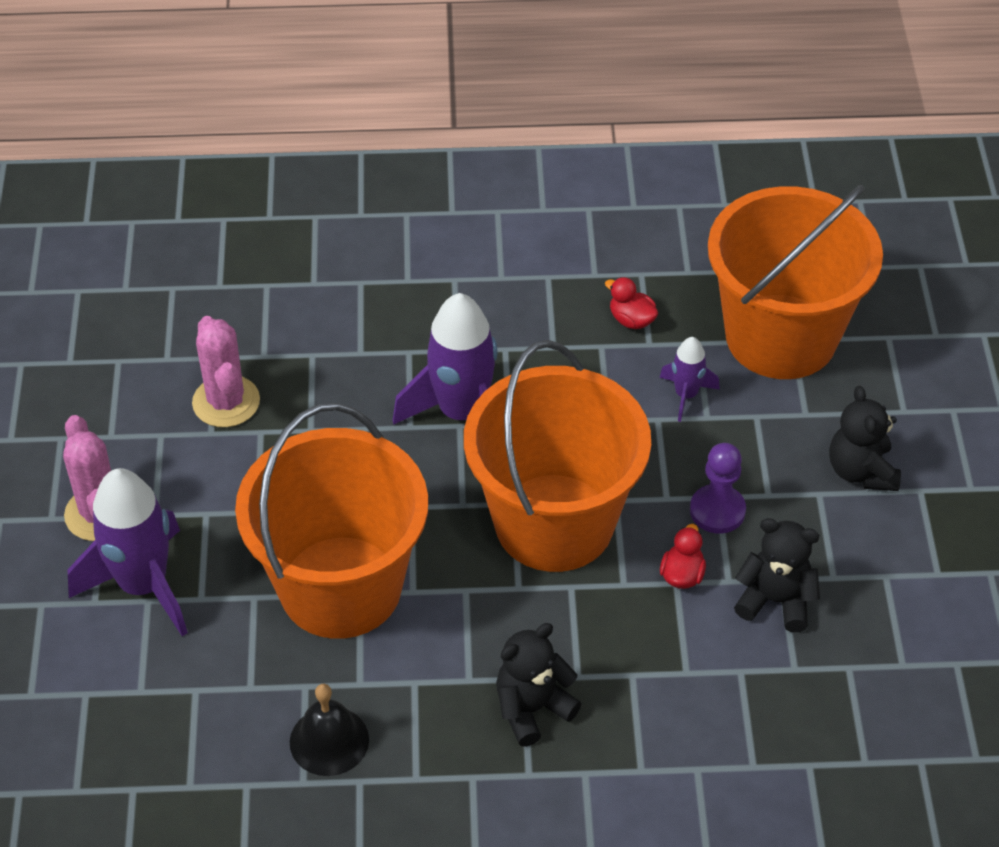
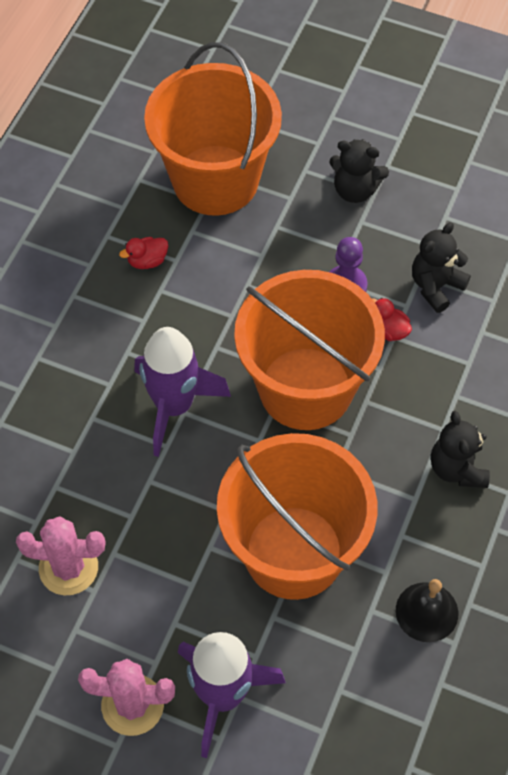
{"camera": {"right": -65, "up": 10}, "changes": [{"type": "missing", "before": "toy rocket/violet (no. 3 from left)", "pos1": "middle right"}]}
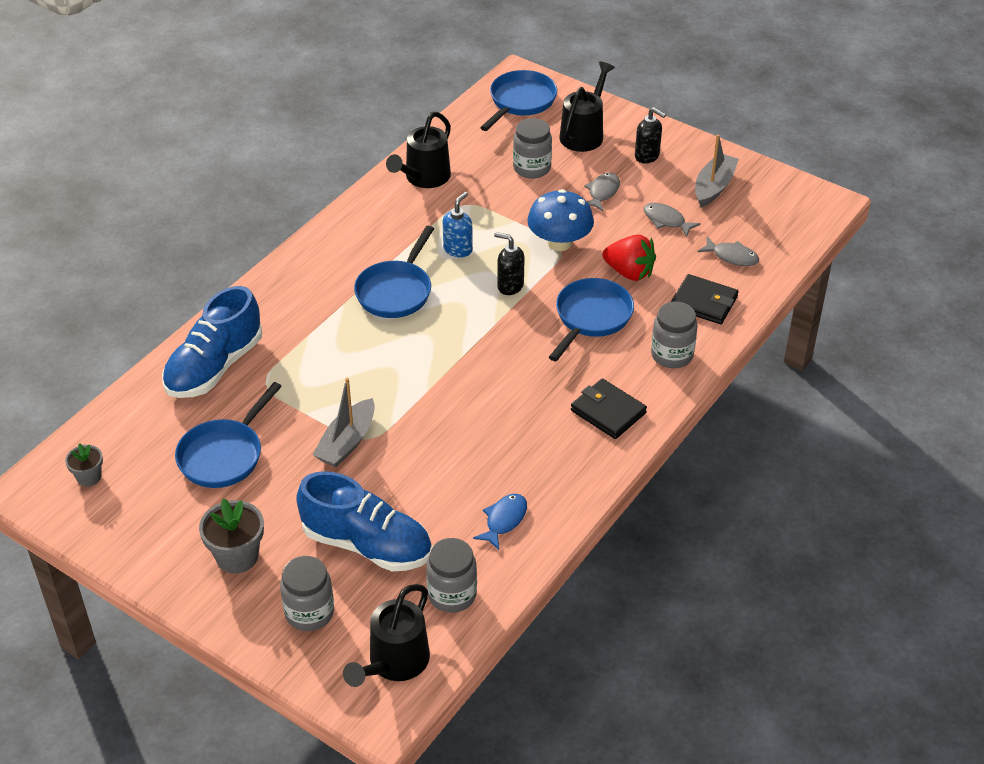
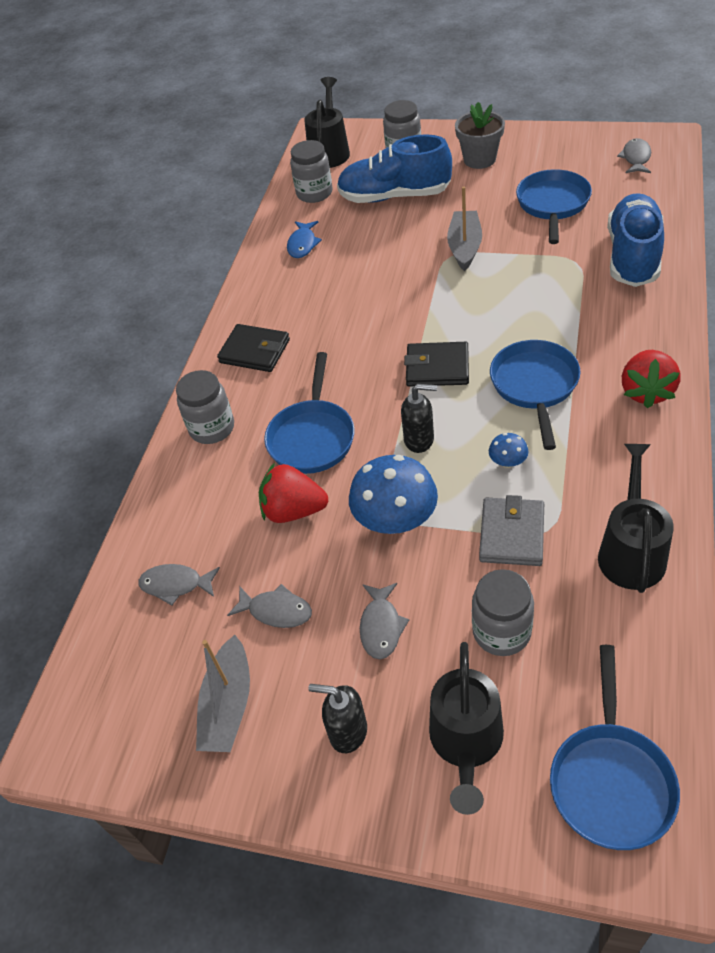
{"camera": {"right": 165, "up": 5}, "changes": [{"type": "appeared", "after": "card wallet/grey", "pos2": "middle right"}, {"type": "appeared", "after": "strawberry/scarlet (no. 2 from left)", "pos2": "middle right"}, {"type": "relocated", "before": "card wallet/ebony (no. 2 from left)", "pos1": "middle right", "pos2": "centre"}, {"type": "exchanged", "before": "flower pot/grey (no. 1 from left)", "after": "toy fish/grey (no. 4 from left)", "pos1": "middle left", "pos2": "top right"}, {"type": "exchanged", "before": "soap dispenser/royal blue", "after": "fungus/royal blue (no. 2 from left)", "pos1": "top centre", "pos2": "middle right"}]}
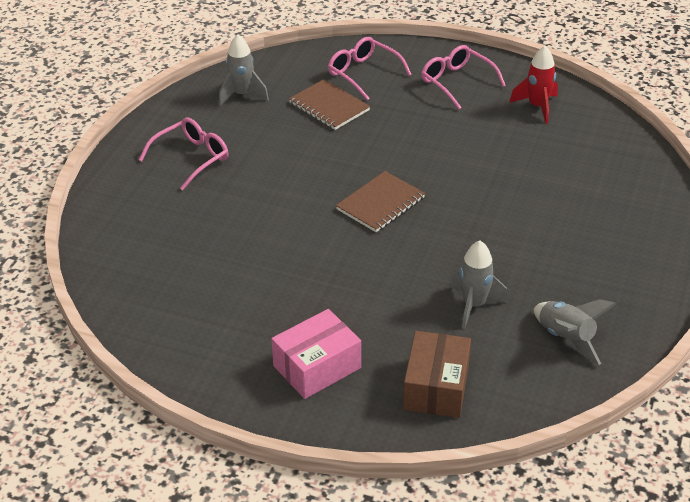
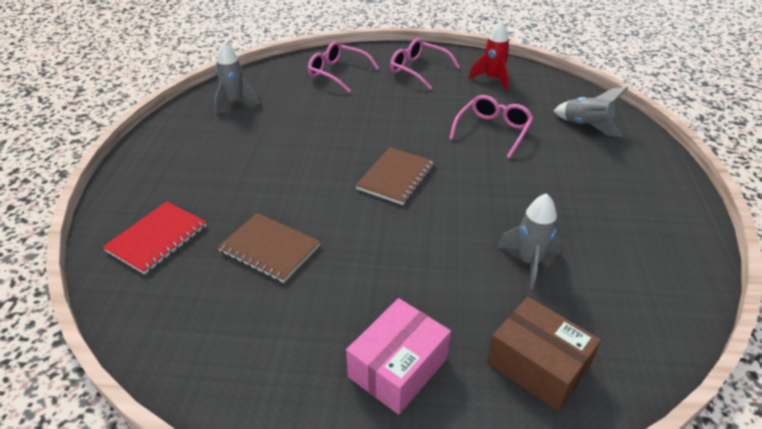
{"camera": {"right": -15, "up": 0}, "changes": [{"type": "appeared", "after": "notepad/scarlet", "pos2": "middle left"}, {"type": "relocated", "before": "spectacles/rosy (no. 1 from left in the first image)", "after": "spectacles/rosy (no. 3 from left)", "pos1": "top left", "pos2": "top centre"}, {"type": "relocated", "before": "notepad/dark brown (no. 1 from left)", "pos1": "top centre", "pos2": "centre"}, {"type": "relocated", "before": "toy rocket/grey (no. 3 from left)", "pos1": "middle right", "pos2": "top right"}, {"type": "spun", "before": "parcel/dark brown", "pos1": "bottom centre", "pos2": "bottom right", "turn": -45}]}
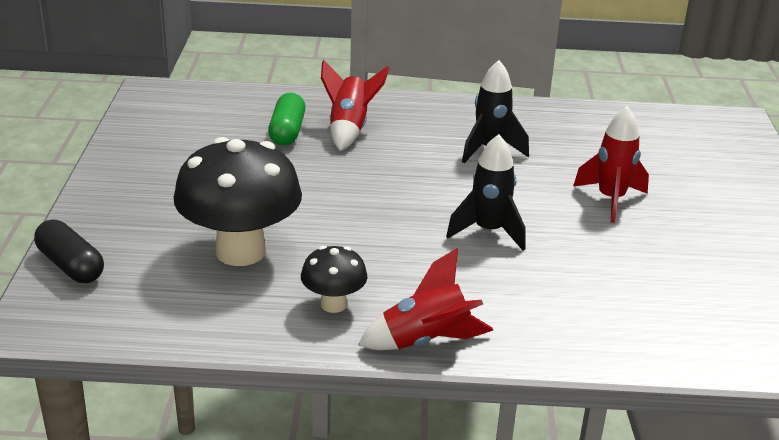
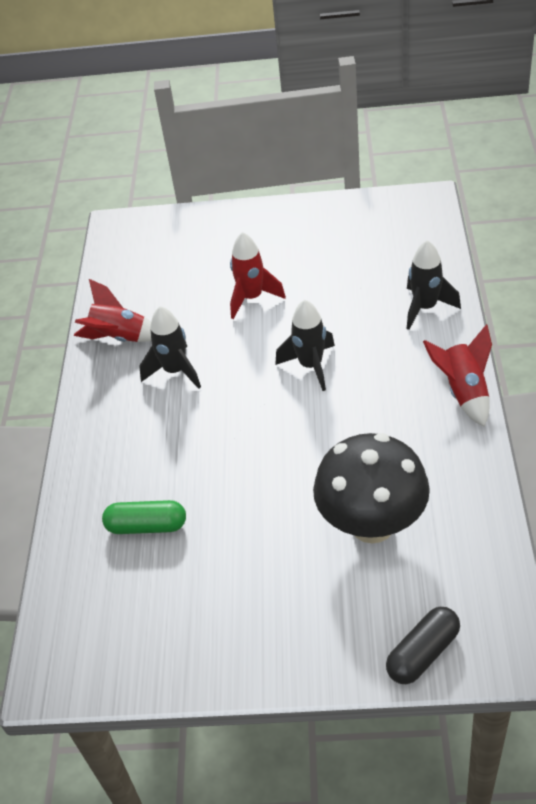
{"camera": {"right": -85, "up": 15}, "changes": [{"type": "missing", "before": "fungus/ebony (no. 2 from left)", "pos1": "centre"}, {"type": "appeared", "after": "toy rocket/ebony (no. 3 from left)", "pos2": "middle right"}, {"type": "relocated", "before": "toy rocket/scarlet (no. 1 from left)", "pos1": "top centre", "pos2": "middle left"}]}
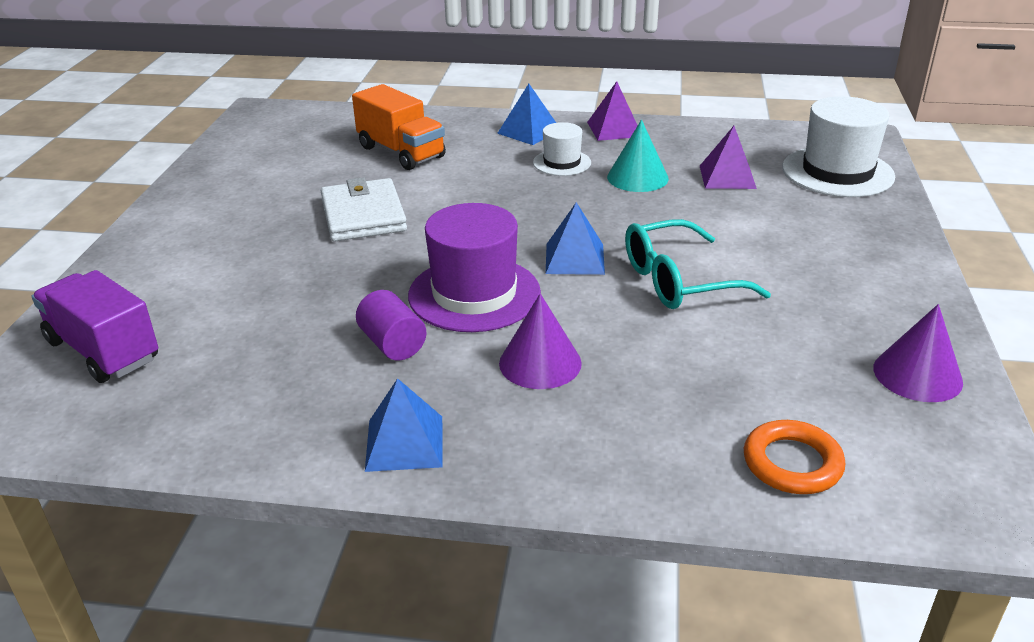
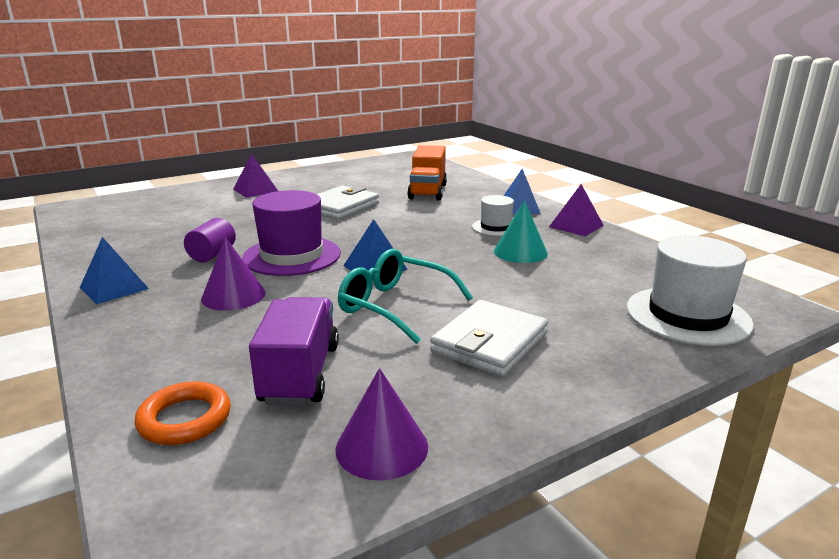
{"camera": {"right": 50, "up": -10}, "changes": [{"type": "appeared", "after": "card wallet/pure white (no. 2 from left)", "pos2": "centre"}, {"type": "relocated", "before": "lorry/violet", "pos1": "middle left", "pos2": "centre"}, {"type": "relocated", "before": "pyramid/violet (no. 2 from left in the first image)", "after": "pyramid/violet (no. 1 from left)", "pos1": "top right", "pos2": "top left"}]}
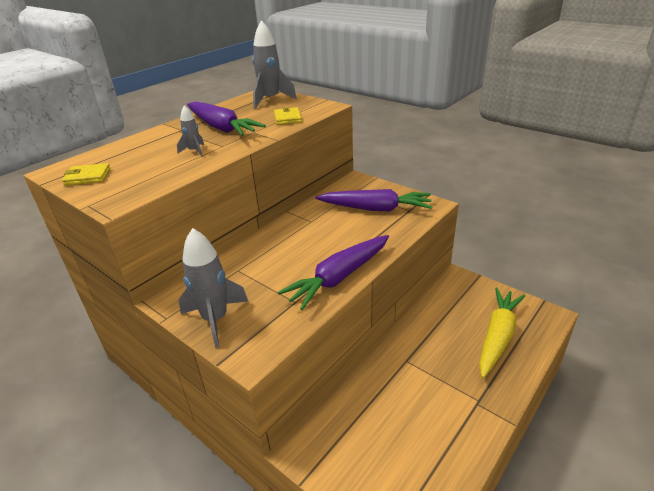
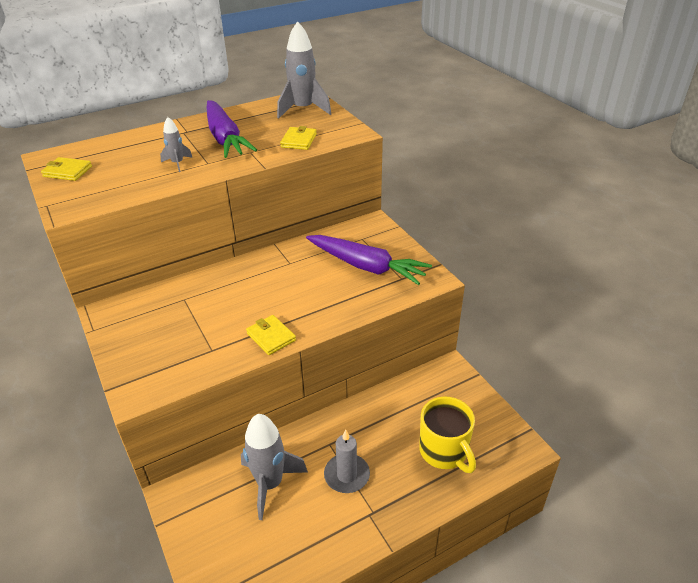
{"camera": {"right": 20, "up": 5}, "changes": [{"type": "appeared", "after": "pillar candle/grey", "pos2": "bottom centre"}, {"type": "relocated", "before": "toy rocket/grey (no. 2 from left)", "pos1": "middle left", "pos2": "bottom centre"}, {"type": "exchanged", "before": "carrot/violet (no. 2 from left)", "after": "card wallet/bright yellow (no. 2 from left)", "pos1": "centre", "pos2": "centre"}, {"type": "exchanged", "before": "carrot/bright yellow", "after": "mug/bright yellow", "pos1": "bottom right", "pos2": "bottom centre"}]}
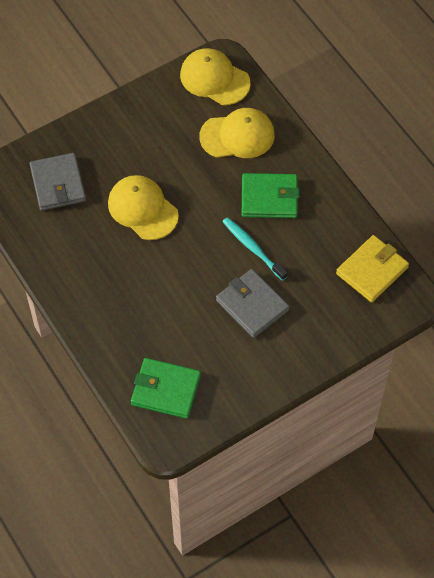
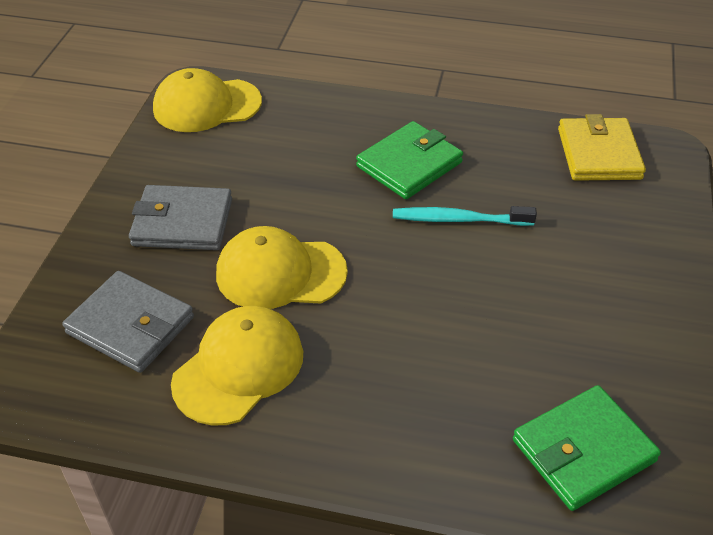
{"camera": {"right": -45, "up": -15}, "changes": [{"type": "relocated", "before": "cap/bright yellow (no. 3 from left in the first image)", "after": "cap/bright yellow (no. 2 from left)", "pos1": "top centre", "pos2": "bottom left"}, {"type": "relocated", "before": "card wallet/grey (no. 2 from left)", "pos1": "centre", "pos2": "middle left"}]}
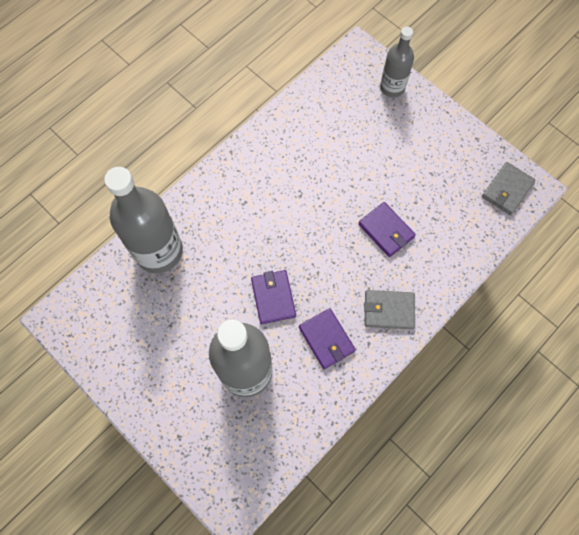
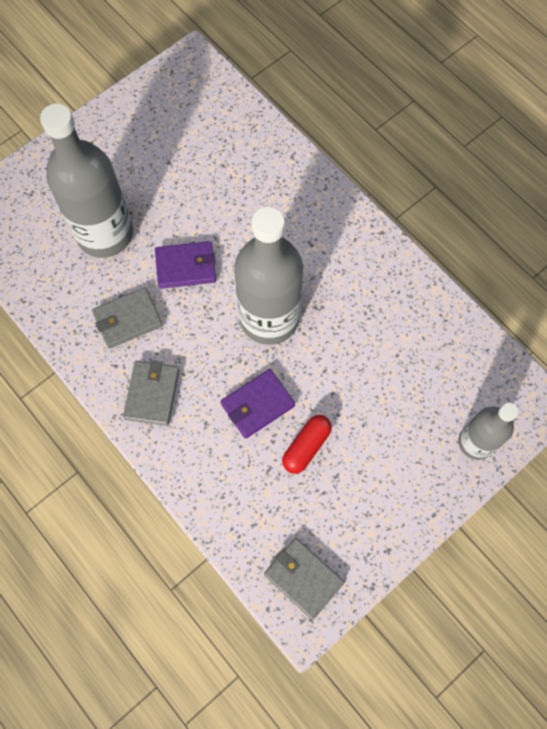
{"camera": {"right": 95, "up": 0}, "changes": [{"type": "appeared", "after": "pill shape/scarlet", "pos2": "centre"}, {"type": "relocated", "before": "bottle/grey (no. 1 from left in the first image)", "after": "bottle/grey (no. 2 from left)", "pos1": "middle left", "pos2": "centre"}, {"type": "colour", "before": "card wallet/violet (no. 2 from left)", "after": "card wallet/grey (no. 1 from left)", "pos1": "centre", "pos2": "middle left"}]}
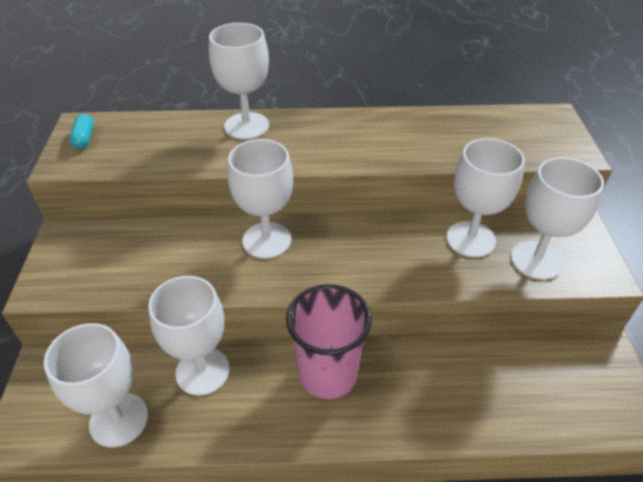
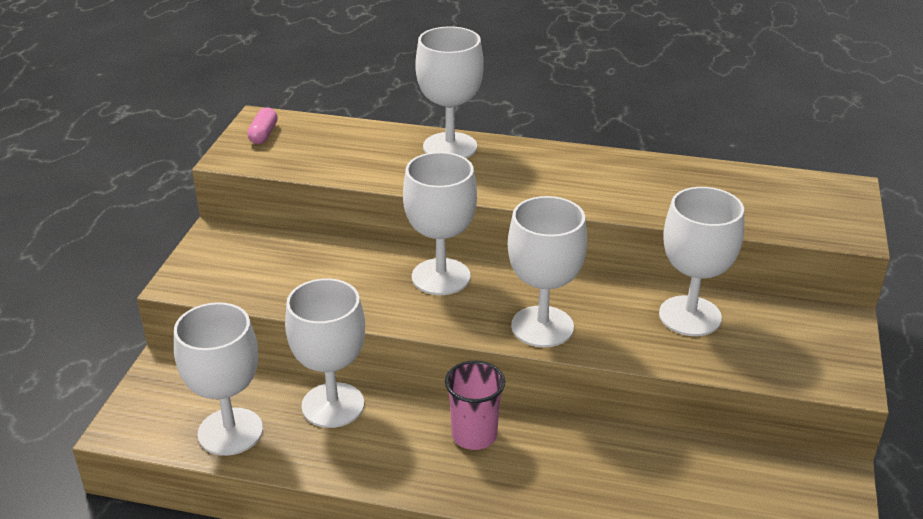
{"camera": {"right": 15, "up": -10}, "changes": [{"type": "relocated", "before": "wine glass/pure white (no. 6 from left in the first image)", "after": "wine glass/pure white (no. 5 from left)", "pos1": "middle right", "pos2": "centre"}, {"type": "colour", "before": "pill shape/turquoise", "after": "pill shape/rosy", "pos1": "top left", "pos2": "top left"}, {"type": "size", "before": "beaker/rosy", "pos1": "bottom centre", "pos2": "bottom centre", "scale": 0.64}]}
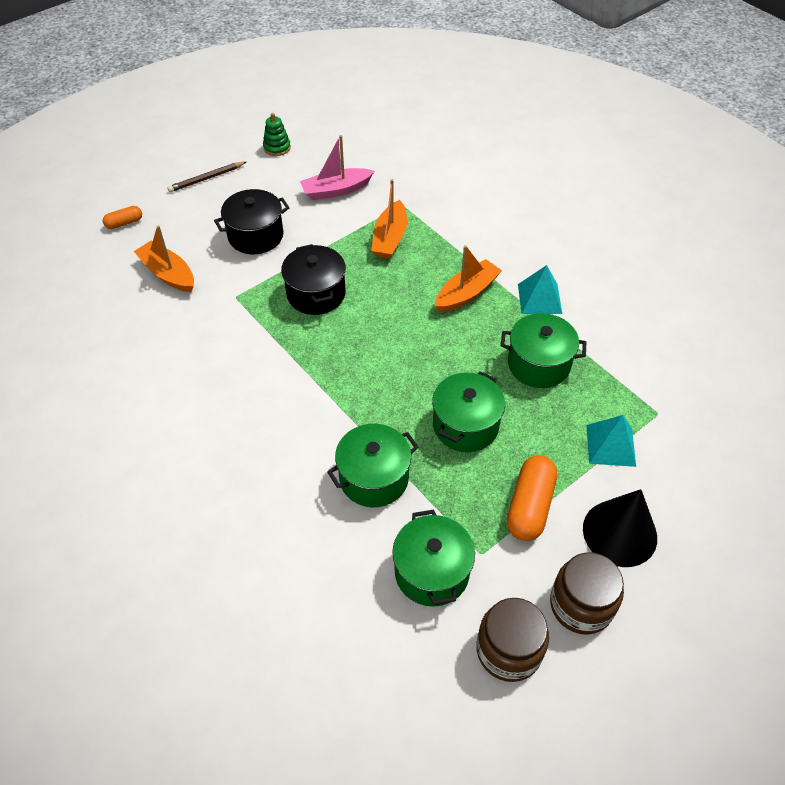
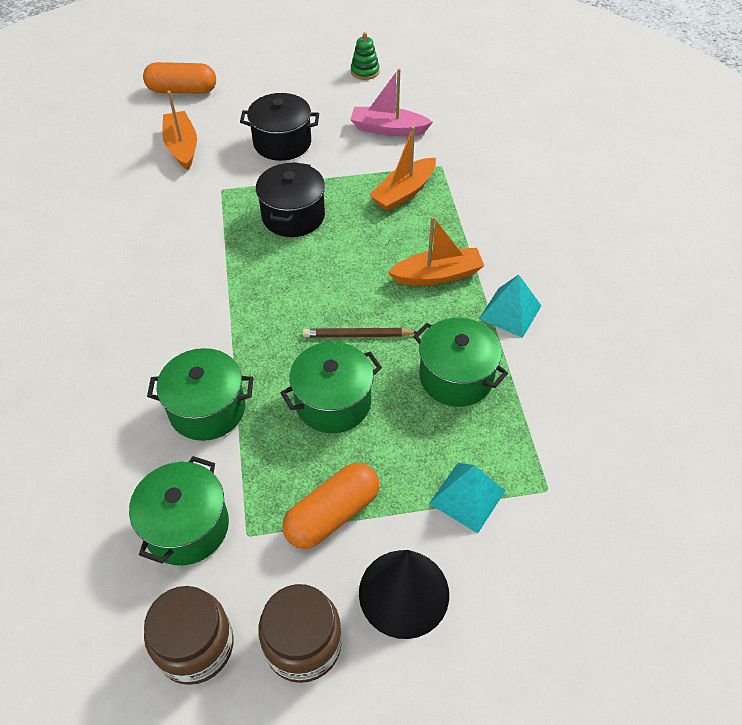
{"camera": {"right": 30, "up": 0}, "changes": [{"type": "relocated", "before": "wooden pencil/dark brown", "pos1": "top left", "pos2": "centre"}, {"type": "size", "before": "pill shape/bright orange (no. 1 from left)", "pos1": "top left", "pos2": "top left", "scale": 1.84}]}
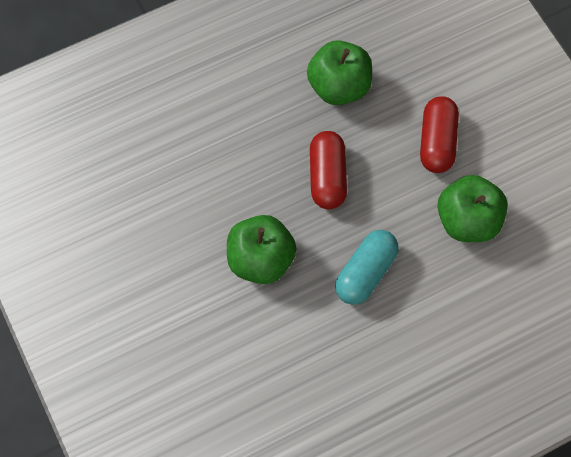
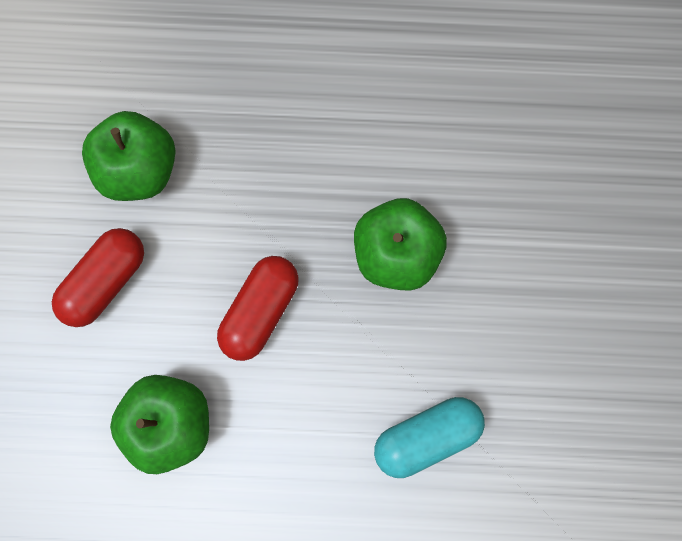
{"camera": {"right": -150, "up": 10}, "changes": [{"type": "relocated", "before": "pill shape/turquoise", "pos1": "centre", "pos2": "bottom centre"}]}
